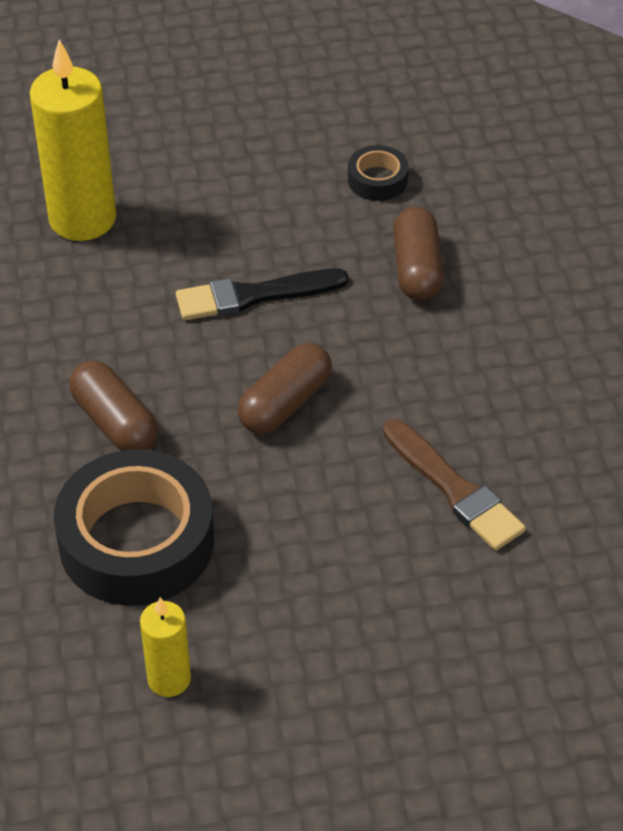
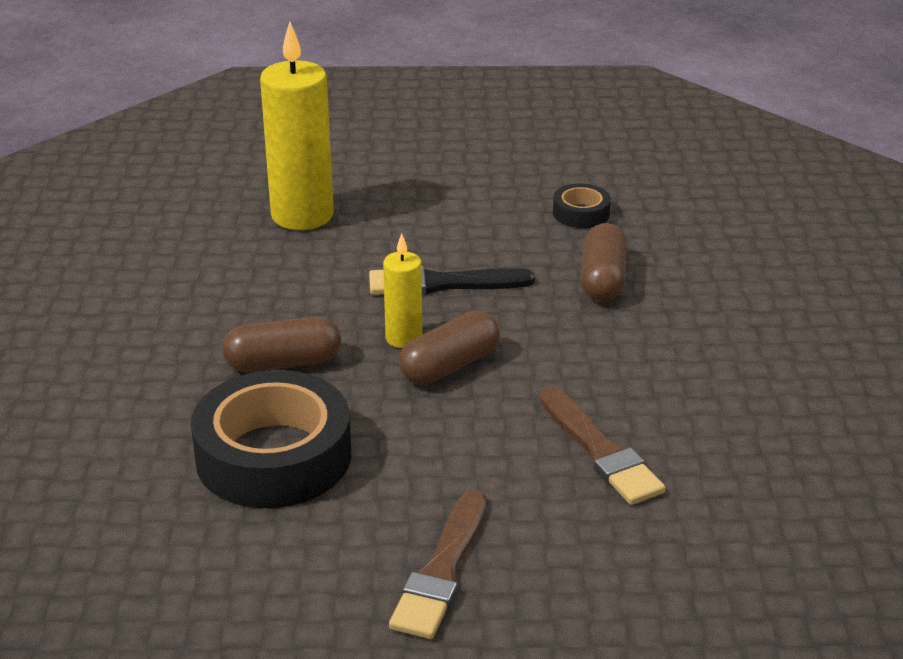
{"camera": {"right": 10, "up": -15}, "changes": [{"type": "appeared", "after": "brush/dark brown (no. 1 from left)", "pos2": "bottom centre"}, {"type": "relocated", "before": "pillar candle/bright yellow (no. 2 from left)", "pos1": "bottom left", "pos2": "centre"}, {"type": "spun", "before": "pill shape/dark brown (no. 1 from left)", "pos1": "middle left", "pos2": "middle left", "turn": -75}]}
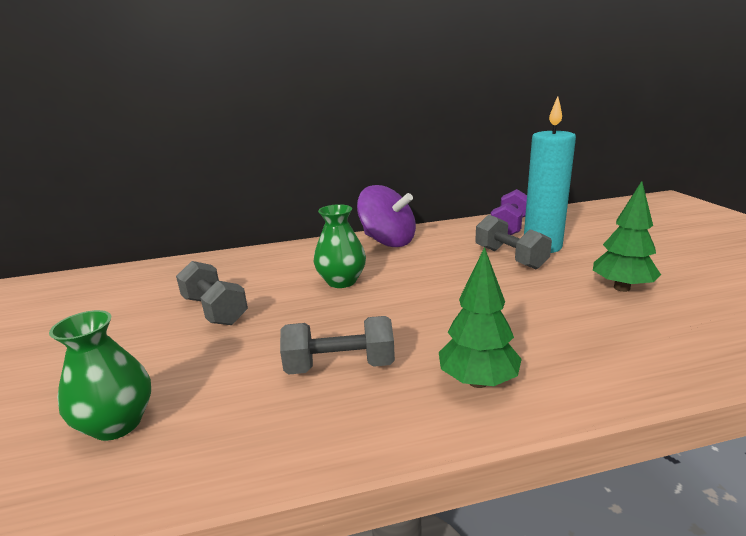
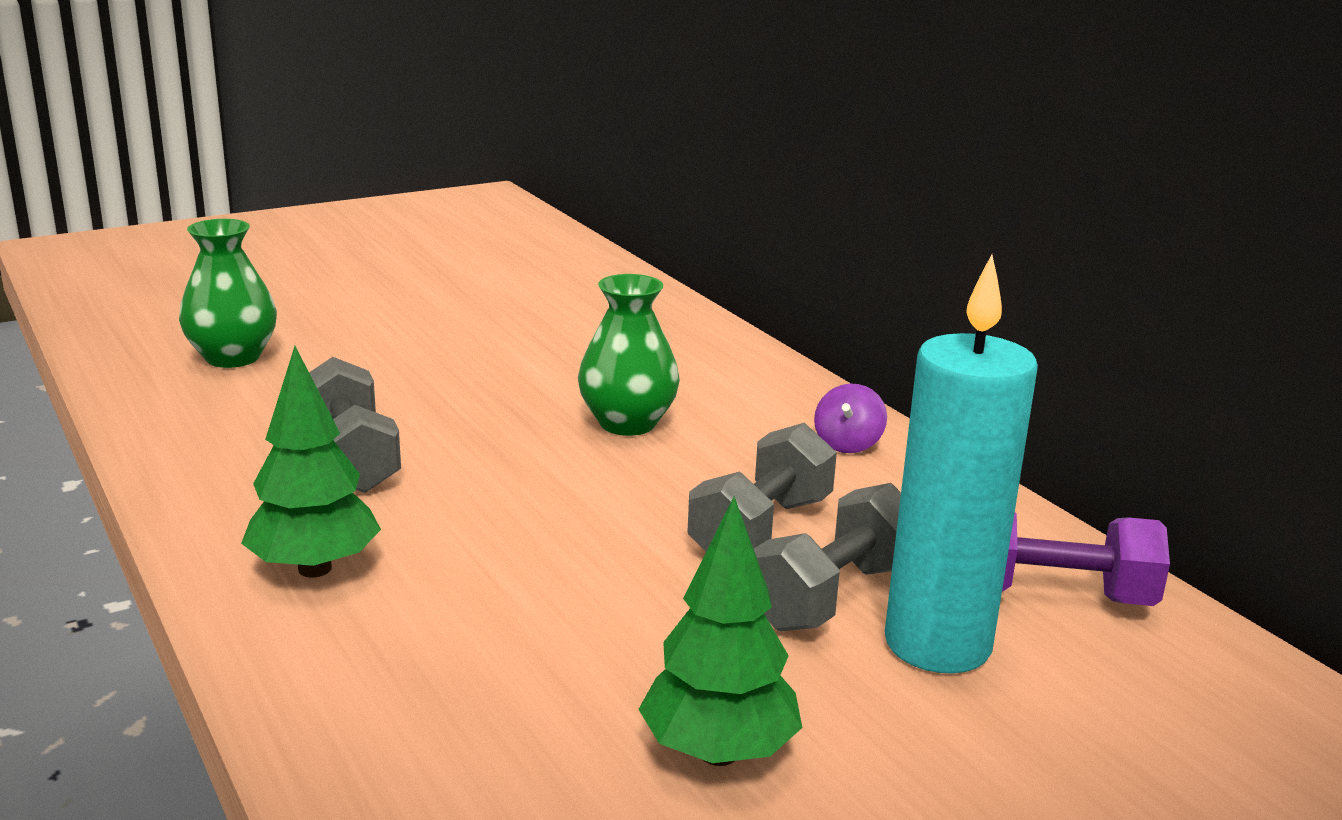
{"camera": {"right": 70, "up": 0}, "changes": [{"type": "relocated", "before": "dumbbell/grey (no. 1 from left in the first image)", "after": "dumbbell/grey (no. 2 from left)", "pos1": "middle left", "pos2": "centre"}, {"type": "size", "before": "spinning top/violet", "pos1": "centre", "pos2": "centre", "scale": 0.44}]}
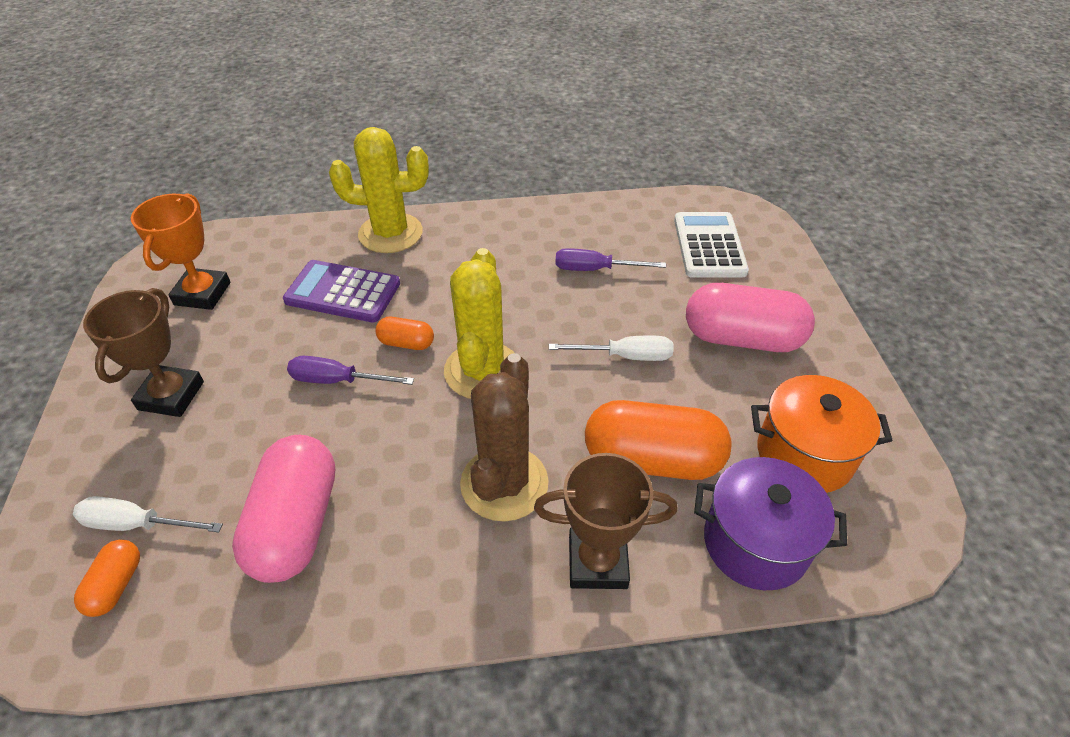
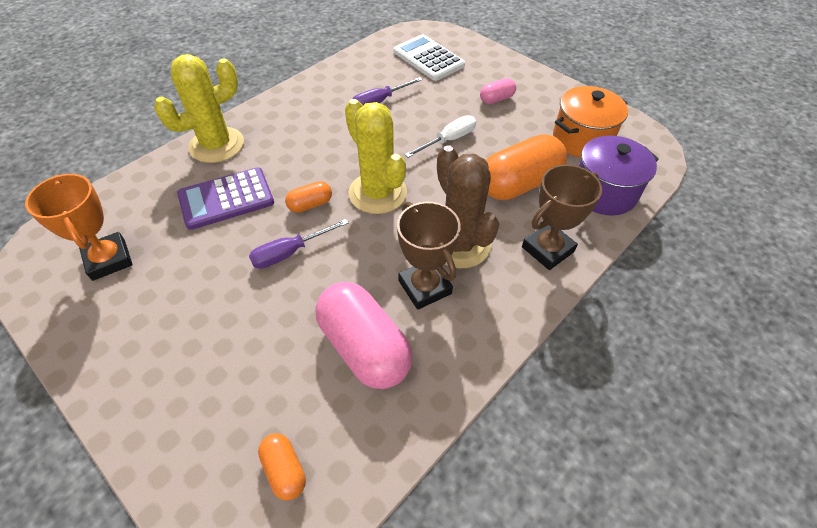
{"camera": {"right": -40, "up": 5}, "changes": [{"type": "missing", "before": "hand screwdriver/pure white (no. 1 from left)", "pos1": "bottom left"}, {"type": "relocated", "before": "prize cup/dark brown (no. 1 from left)", "pos1": "middle left", "pos2": "centre"}, {"type": "size", "before": "pill shape/rosy (no. 2 from left)", "pos1": "middle right", "pos2": "top centre", "scale": 0.48}]}
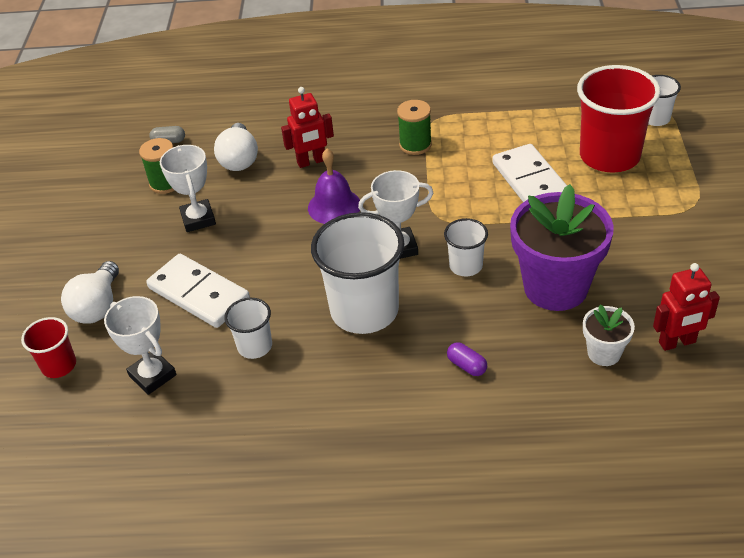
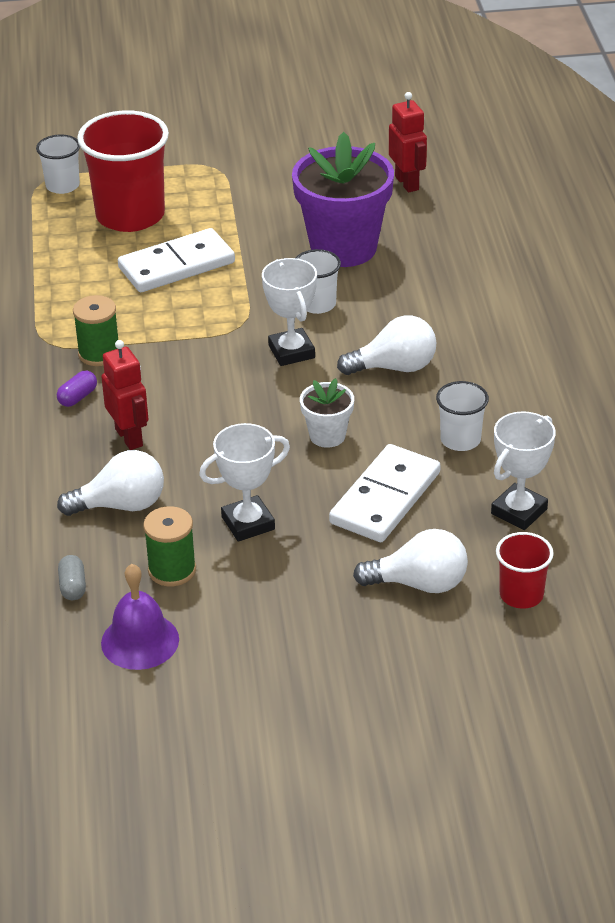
{"camera": {"right": -100, "up": -5}, "changes": [{"type": "relocated", "before": "school bell/violet", "pos1": "centre", "pos2": "bottom left"}, {"type": "relocated", "before": "pill shape/violet", "pos1": "centre", "pos2": "middle left"}, {"type": "relocated", "before": "flower pot/pure white", "pos1": "middle right", "pos2": "centre"}, {"type": "exchanged", "before": "beaker/pure white (no. 2 from left)", "after": "lightbulb/pure white (no. 2 from left)", "pos1": "centre", "pos2": "centre"}]}
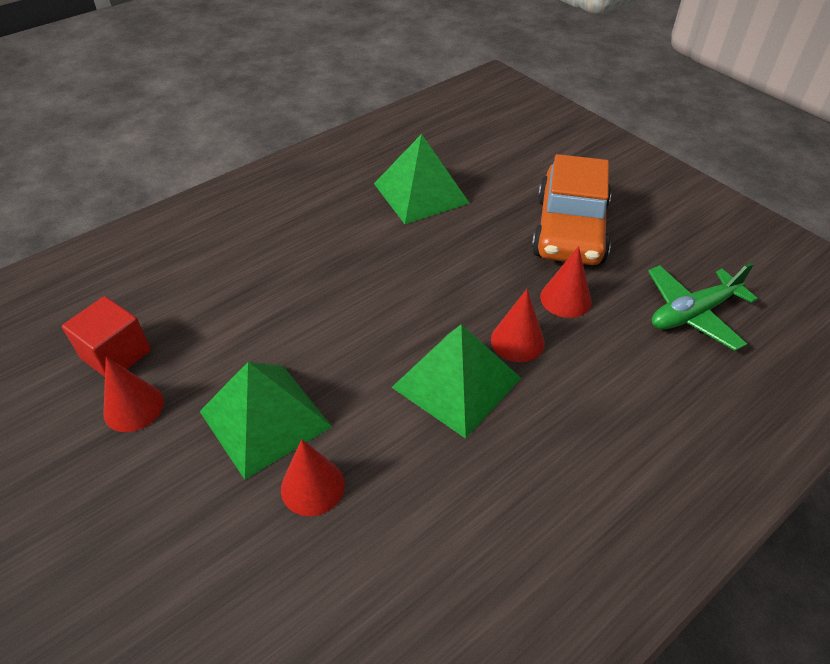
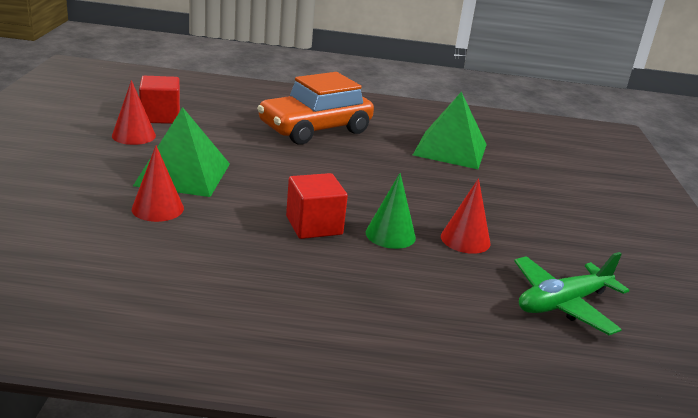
{"camera": {"right": 40, "up": -20}, "changes": [{"type": "relocated", "before": "automobile/bright orange", "pos1": "top right", "pos2": "top centre"}, {"type": "exchanged", "before": "pyramid/emerald (no. 3 from left)", "after": "block/scarlet (no. 2 from left)", "pos1": "centre", "pos2": "centre"}, {"type": "colour", "before": "cone shape/scarlet (no. 3 from left)", "after": "cone shape/emerald", "pos1": "centre", "pos2": "centre"}, {"type": "spun", "before": "plane/emerald", "pos1": "middle right", "pos2": "bottom right", "turn": -45}]}
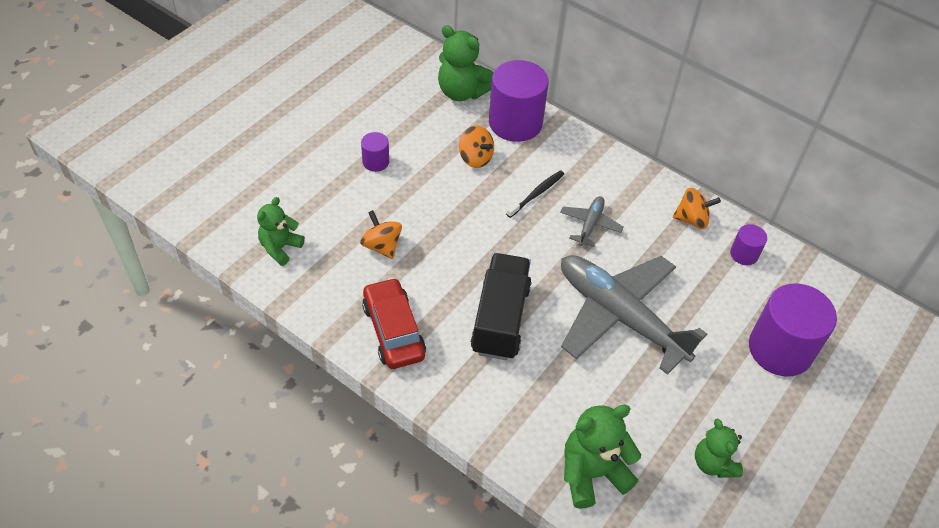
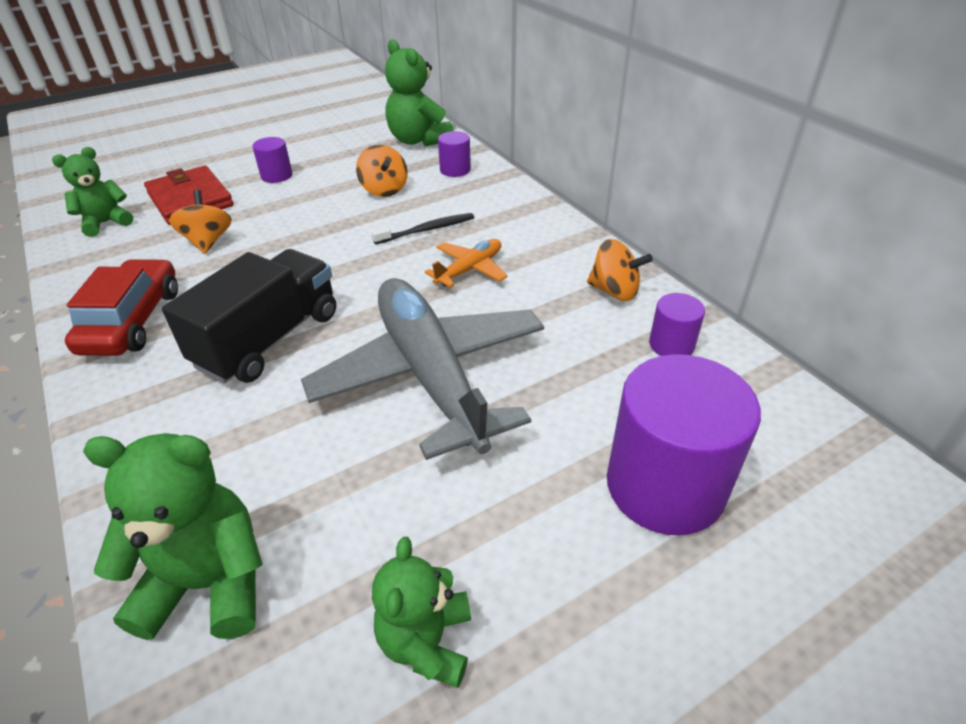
{"camera": {"right": 25, "up": -10}, "changes": [{"type": "appeared", "after": "card wallet/scarlet", "pos2": "top left"}, {"type": "colour", "before": "plane/grey (no. 1 from left)", "after": "plane/bright orange", "pos1": "centre", "pos2": "centre"}, {"type": "size", "before": "solid cylinder/violet (no. 2 from left)", "pos1": "top centre", "pos2": "top centre", "scale": 0.48}]}
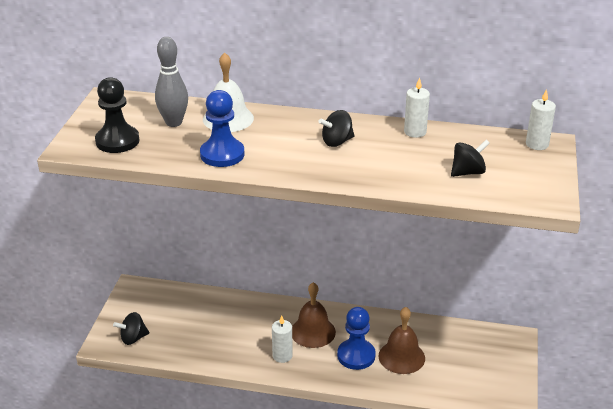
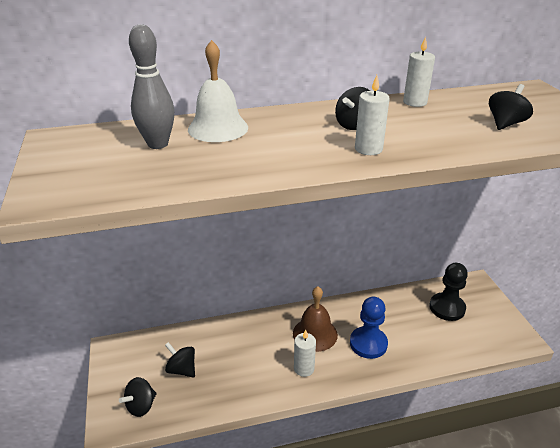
{"camera": {"right": -25, "up": 0}, "changes": [{"type": "missing", "before": "game pawn/royal blue (no. 1 from left)", "pos1": "top centre"}, {"type": "missing", "before": "school bell/dark brown (no. 2 from left)", "pos1": "bottom centre"}, {"type": "appeared", "after": "spinning top/ebony (no. 2 from left)", "pos2": "bottom left"}, {"type": "relocated", "before": "game pawn/ebony", "pos1": "top left", "pos2": "middle right"}, {"type": "relocated", "before": "pillar candle/pure white (no. 3 from left in the first image)", "after": "pillar candle/pure white (no. 2 from left)", "pos1": "top right", "pos2": "top centre"}]}
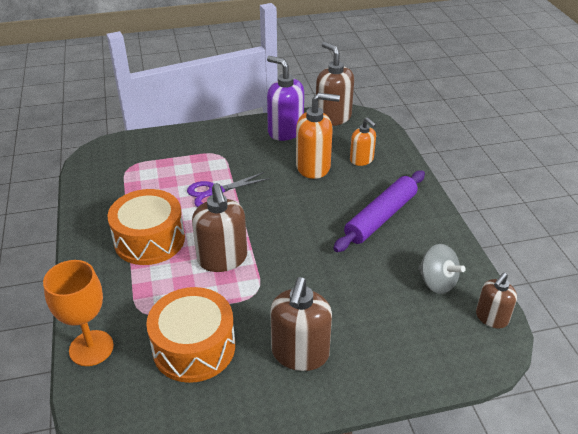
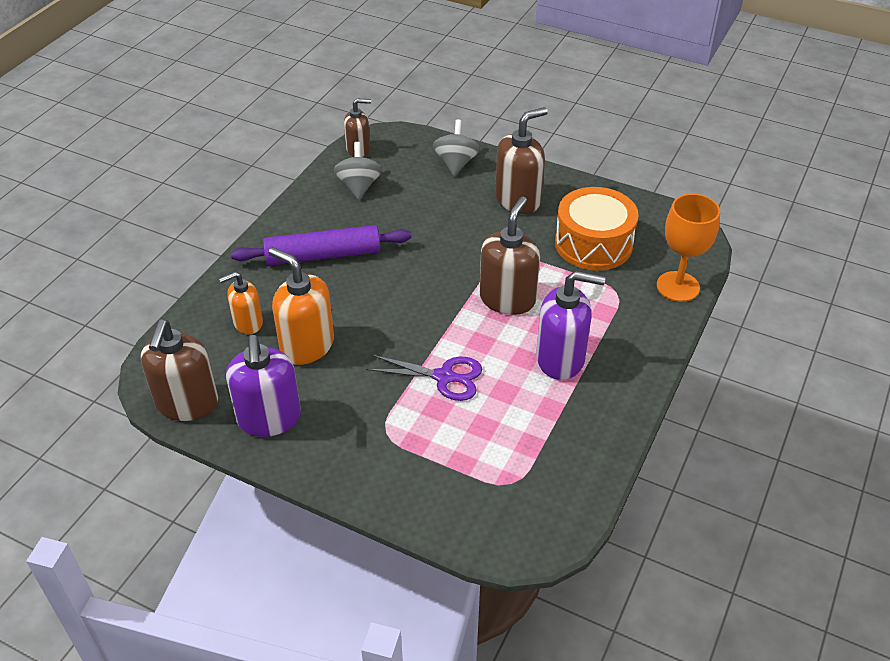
{"camera": {"right": -140, "up": 5}, "changes": [{"type": "appeared", "after": "spinning top/grey (no. 2 from left)", "pos2": "top centre"}, {"type": "exchanged", "before": "drum/bright orange (no. 1 from left)", "after": "soap dispenser/violet (no. 2 from left)", "pos1": "middle left", "pos2": "centre"}, {"type": "spun", "before": "soap dispenser/bright orange (no. 2 from left in the first image)", "pos1": "top centre", "pos2": "middle left", "turn": -120}]}
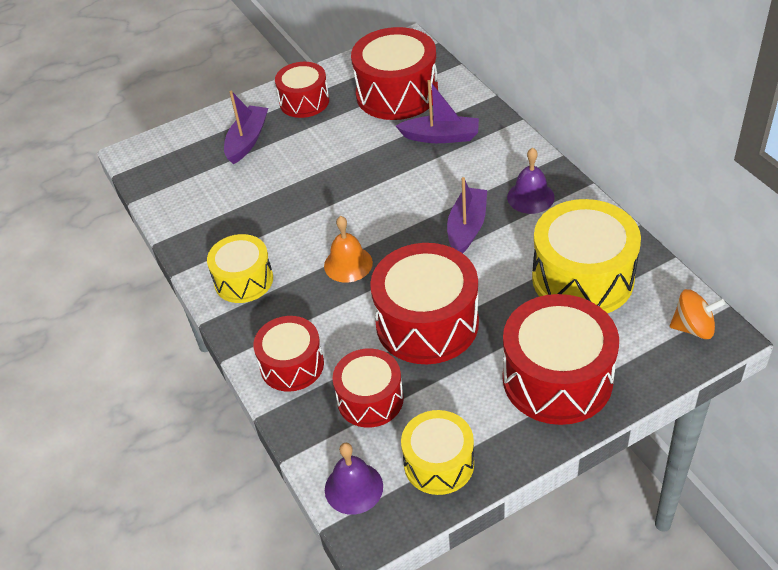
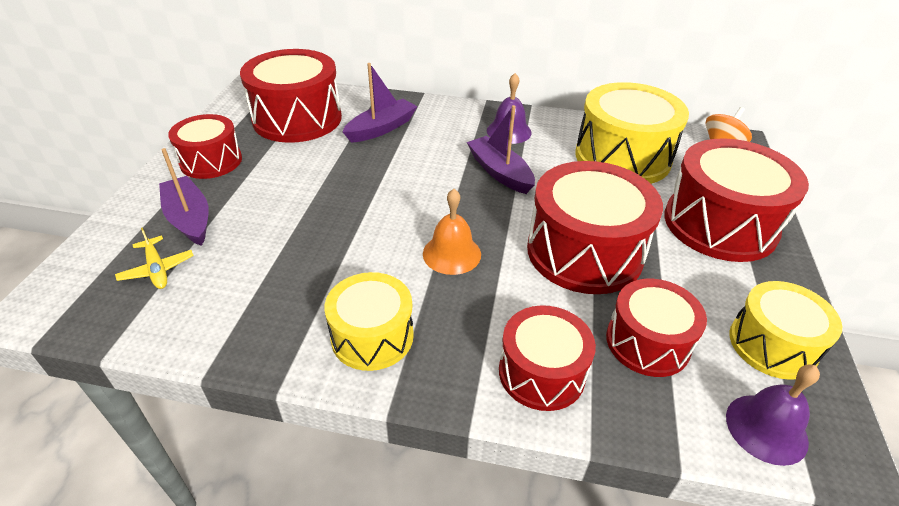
{"camera": {"right": -55, "up": -5}, "changes": [{"type": "appeared", "after": "plane/bright yellow", "pos2": "middle left"}]}
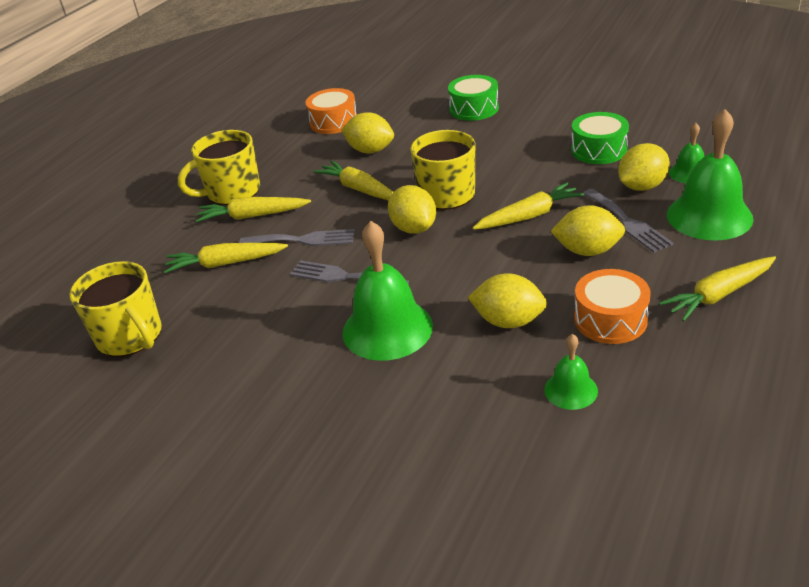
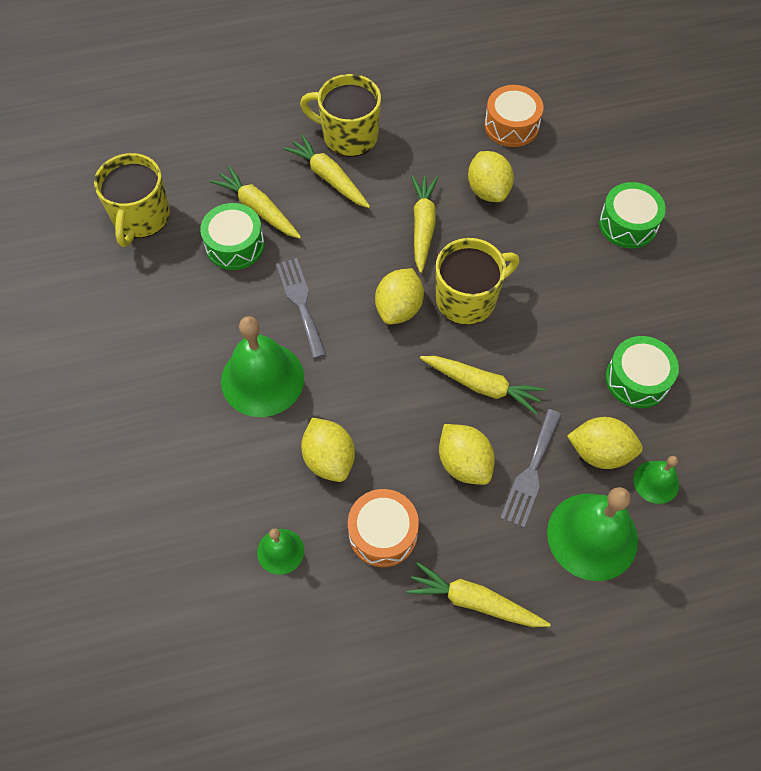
{"camera": {"right": 45, "up": 25}, "changes": [{"type": "missing", "before": "table fork/grey (no. 1 from left)", "pos1": "centre"}, {"type": "appeared", "after": "drum/emerald (no. 1 from left)", "pos2": "top left"}]}
